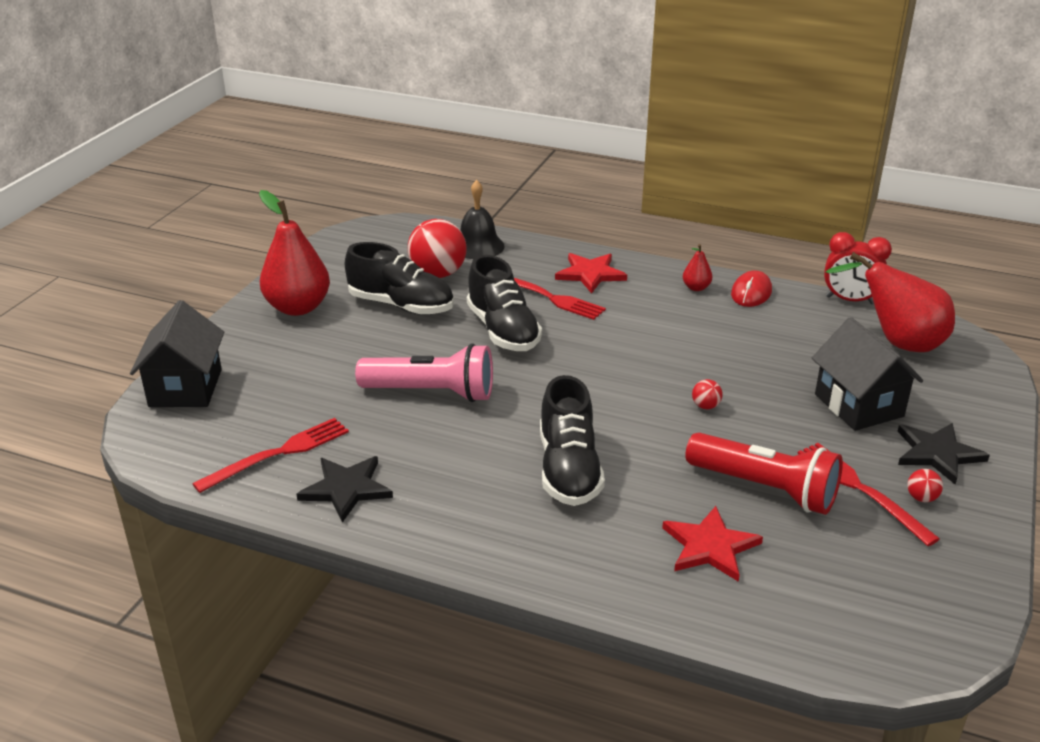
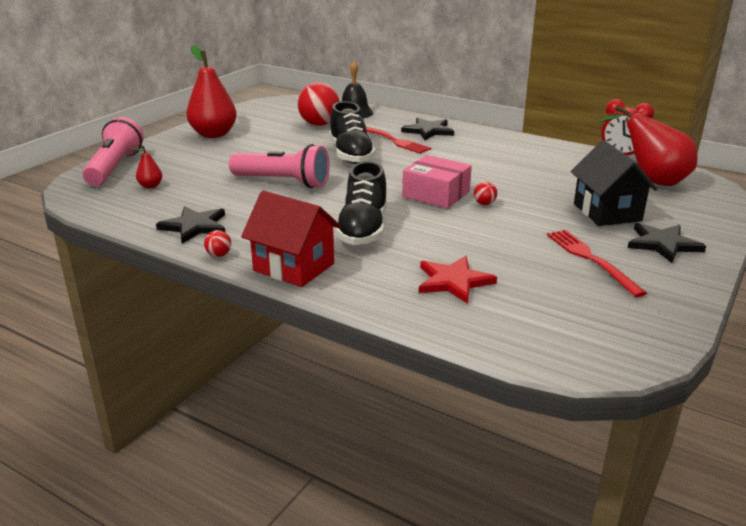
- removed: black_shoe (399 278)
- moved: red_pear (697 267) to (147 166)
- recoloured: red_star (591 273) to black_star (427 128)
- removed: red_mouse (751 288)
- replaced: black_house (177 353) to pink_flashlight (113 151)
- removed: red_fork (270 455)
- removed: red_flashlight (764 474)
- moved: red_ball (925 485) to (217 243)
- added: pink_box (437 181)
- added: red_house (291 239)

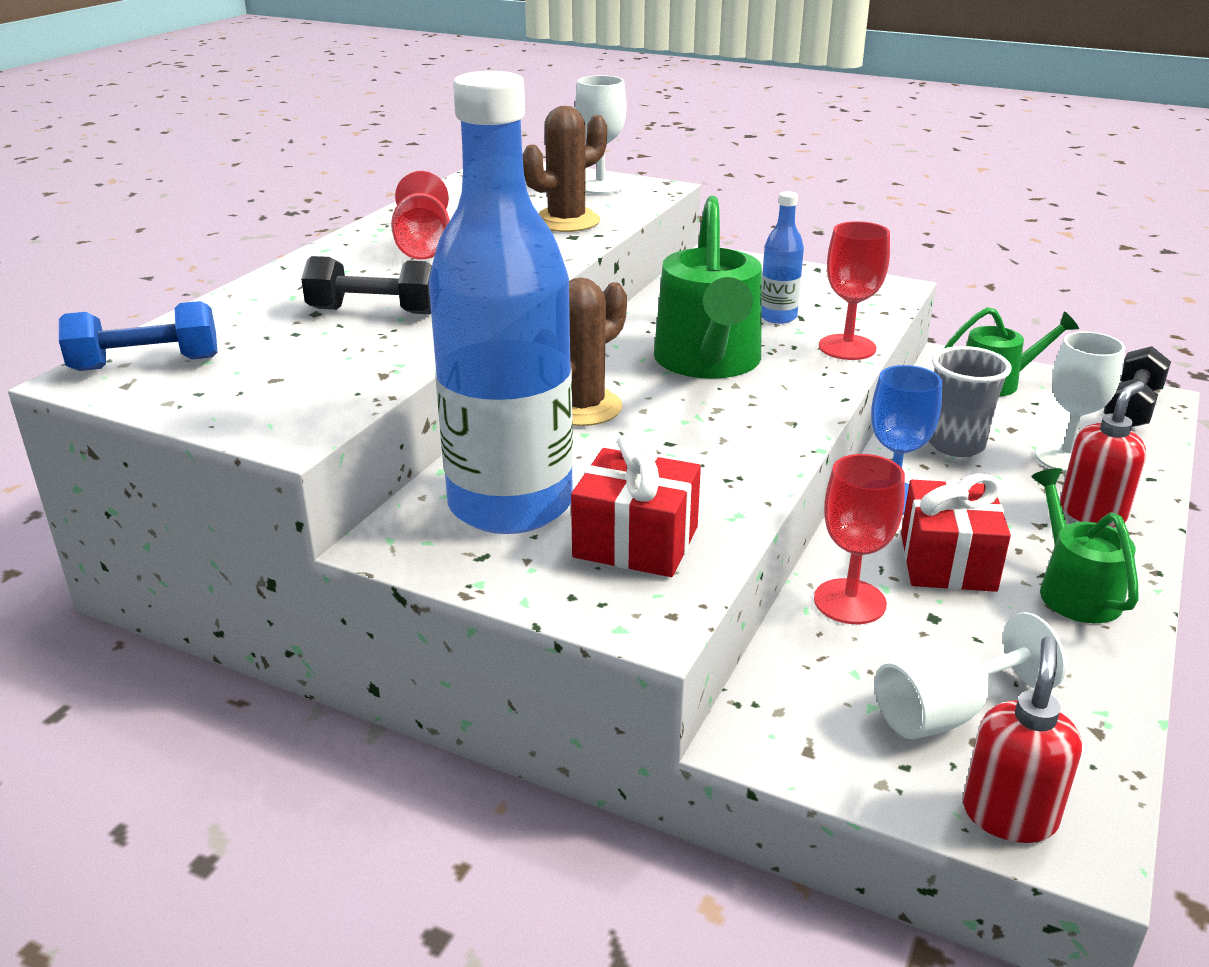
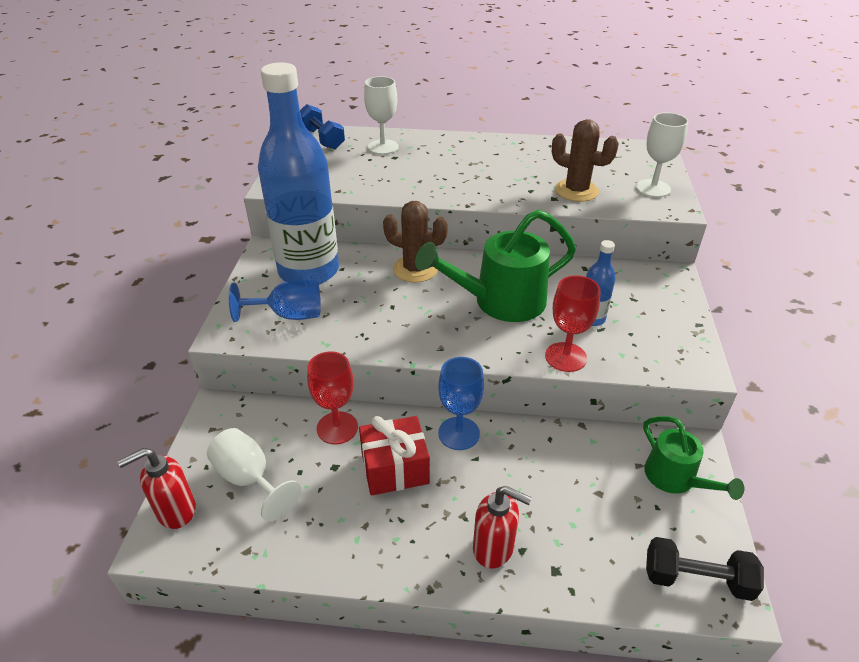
- removed: red_goblet (420 215)
- removed: black_dumbbell (366 285)
- moved: white_goblet (1080 402) to (381 115)
- removed: grey_cup (970 401)
- replaced: red_gift (636 505) to blue_goblet (275 301)
- removed: green_watering_can (1085 545)
- turned: red_soap_dispenser (1022 740) = (156 488) 150 degrees clockwise

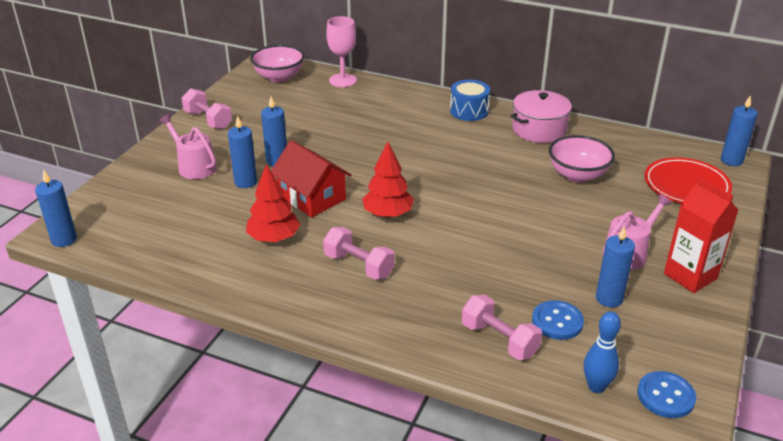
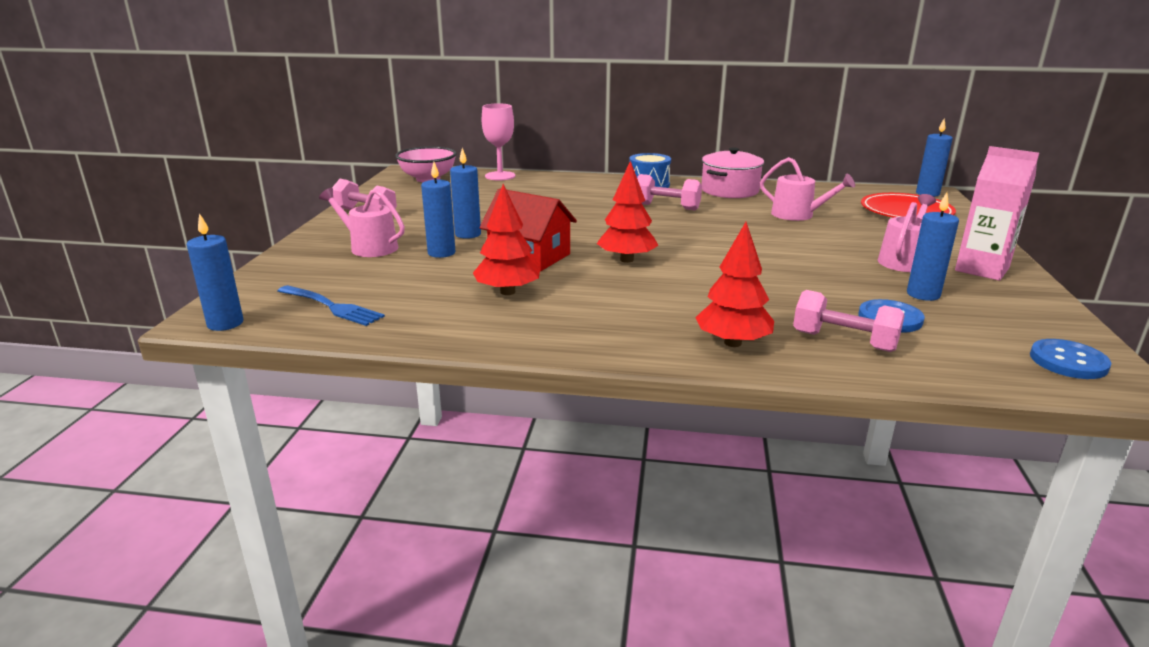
- replaced: pink_bowl (582 159) to pink_watering_can (807 189)
- recoloured: red_carton (701 235) to pink_carton (997 213)
- moved: pink_dumbbell (359 253) to (669 192)
- removed: blue_bowling_pin (602 352)
- added: red_tree (734 284)
- added: blue_fork (331 305)

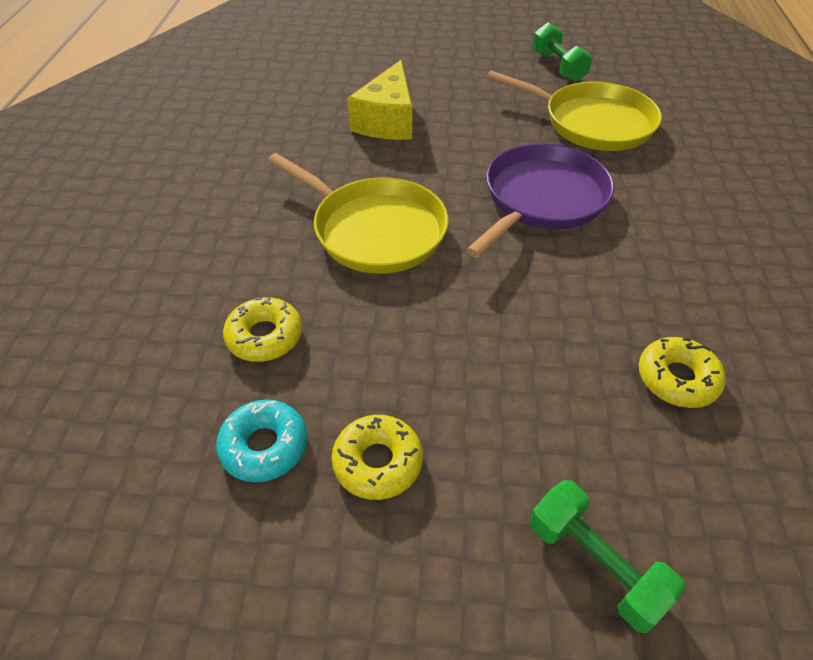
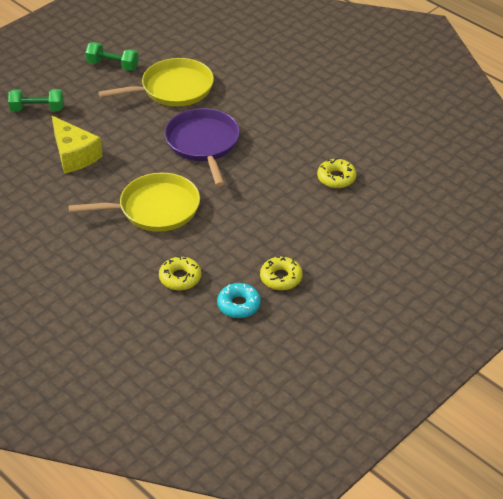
- moved: green_dumbbell (607 556) to (35 100)

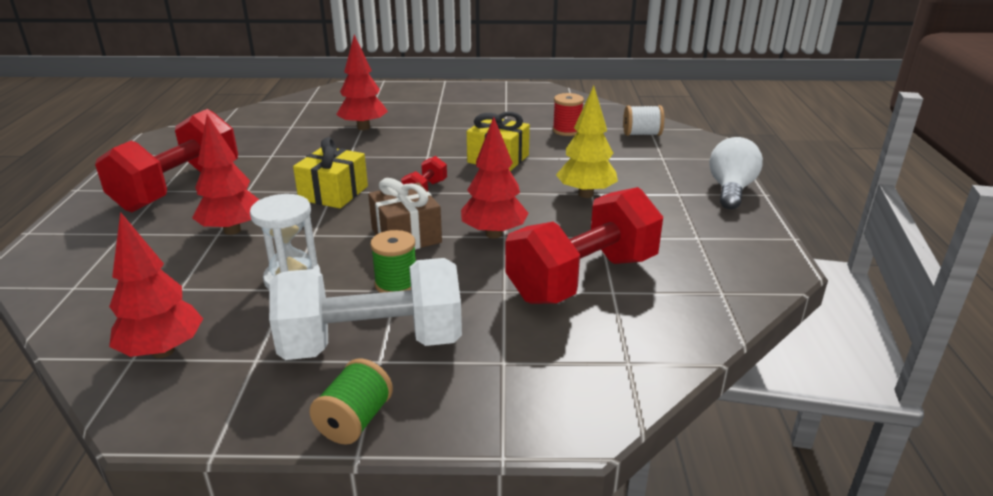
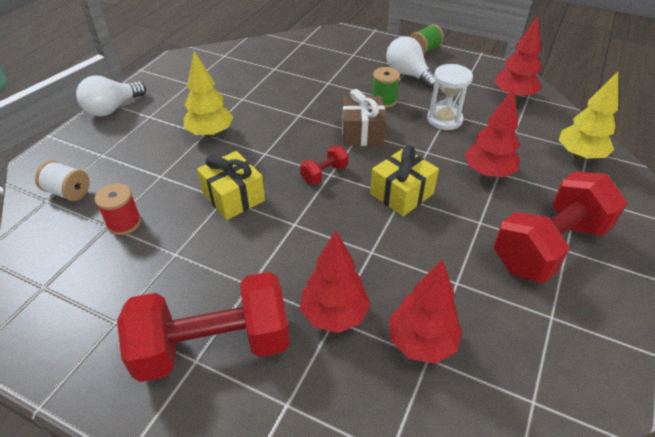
- moved: red_tree (494 178) to (425 311)
- moved: red_dumbbell (584 245) to (203 327)
- replaced: white_dumbbell (365 309) to white_light_bulb (410 62)
- added: yellow_tree (588 116)

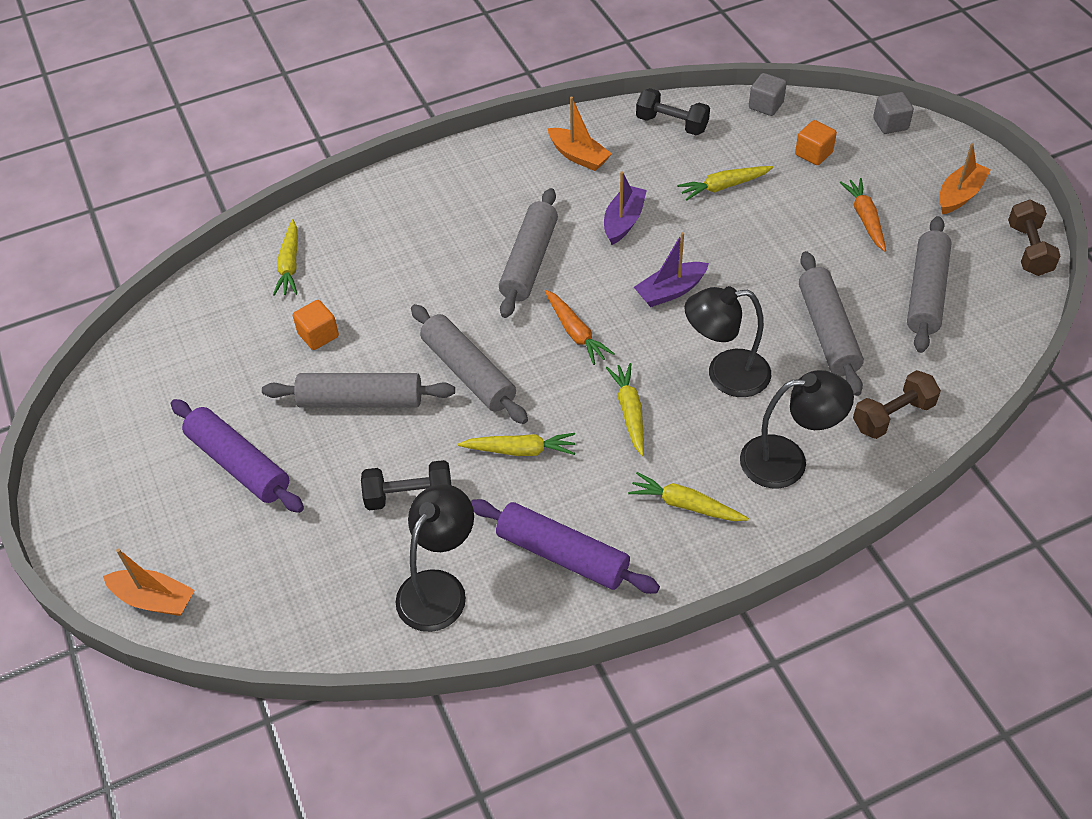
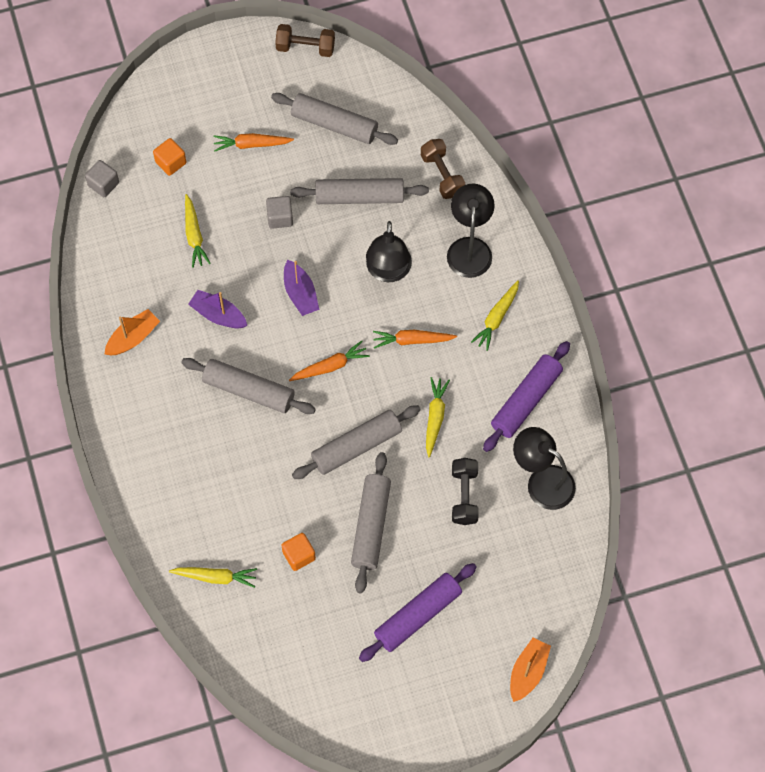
- removed: black_dumbbell (673 111)
- moved: grey_cube (893 113) to (279 212)
- removed: orange_boat (965 178)
- recoloured: yellow_carrot (625 409) to orange_carrot (415 339)

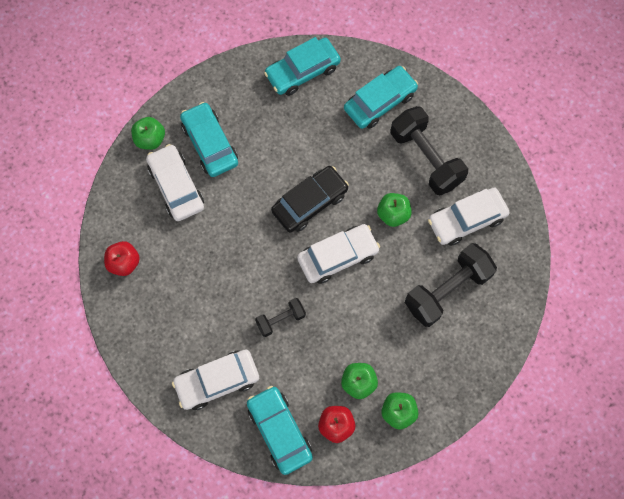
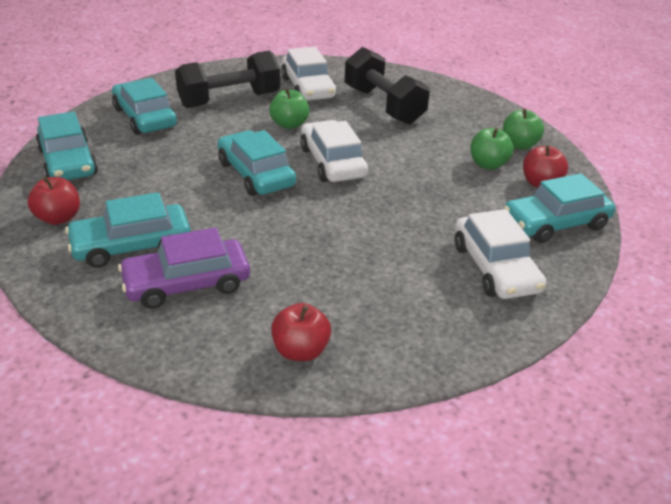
- removed: green_apple (148 133)
- recoloured: white_car (175 182) to purple_car (184 268)
- recoloured: black_car (310 199) to turquoise_car (256 163)
- removed: black_dumbbell (280 317)
- added: red_apple (54 201)

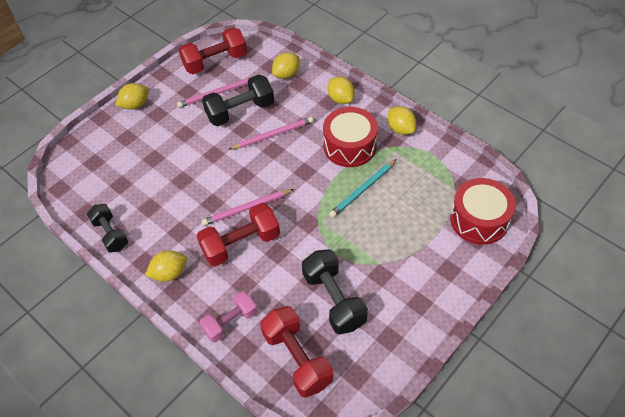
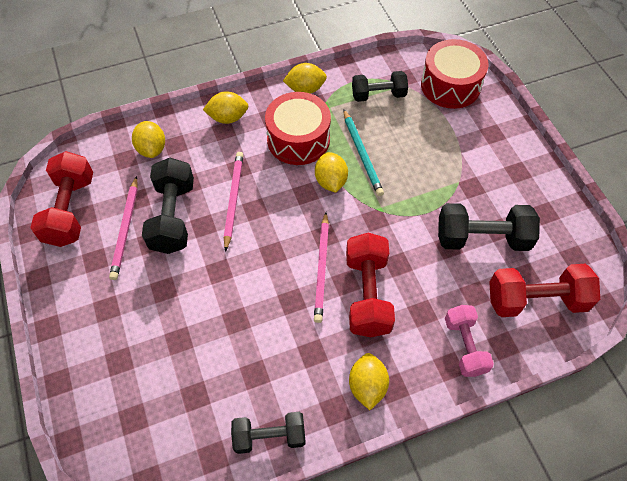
- moved: yellow_lemon (132 96) to (331 172)
- added: black_dumbbell (380 86)

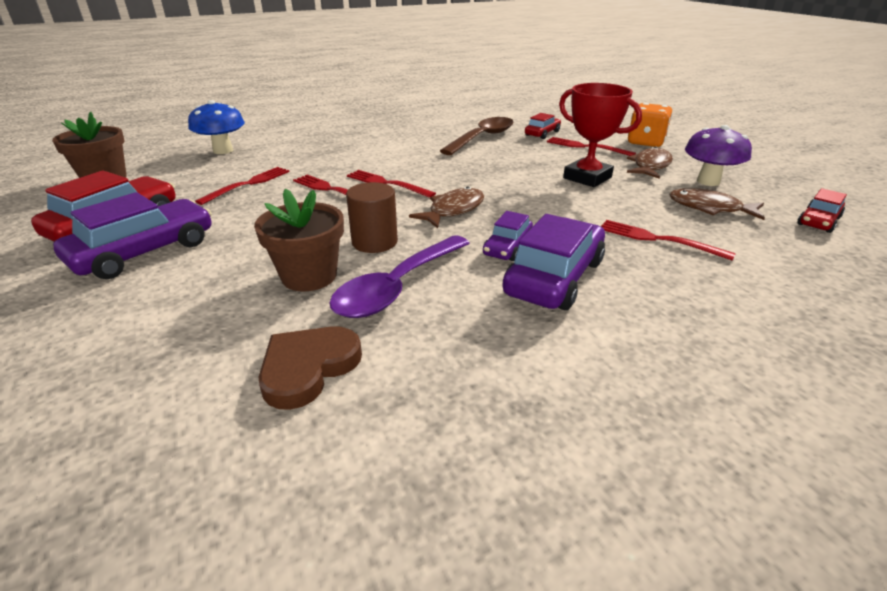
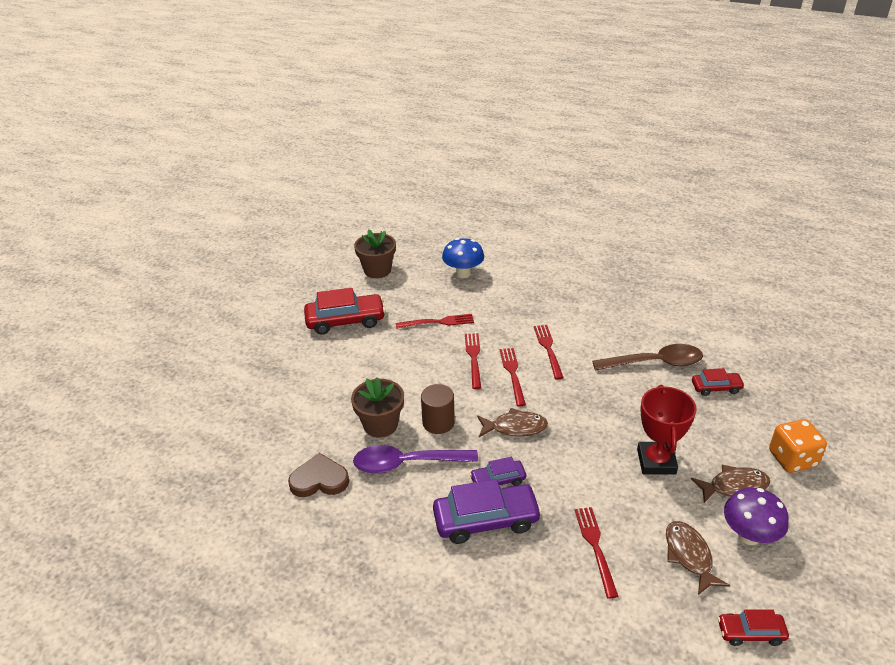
- moved: red_fork (591 146) to (549 352)
- removed: purple_car (132 235)

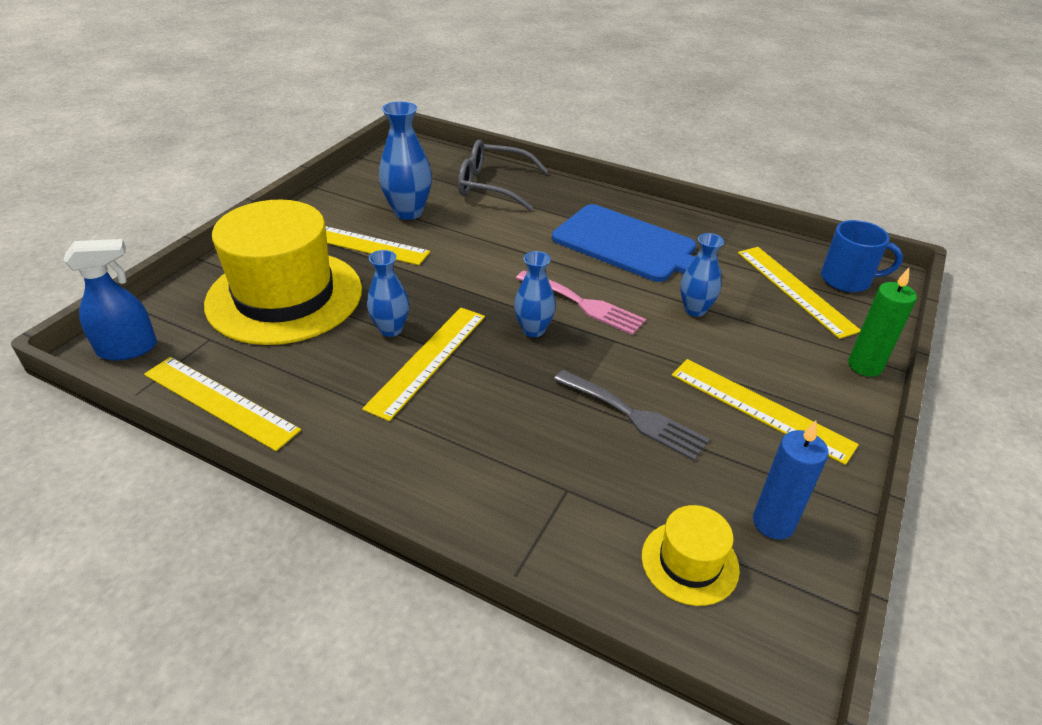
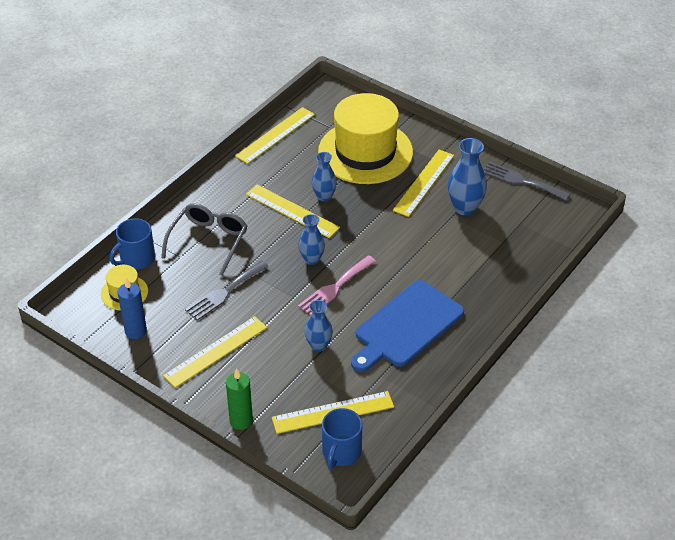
- moved: grey_glasses (503 175) to (204 239)
- removed: blue_spray_bottle (110 299)
- added: grey_fork (527 181)
- added: blue_mug (132 243)

